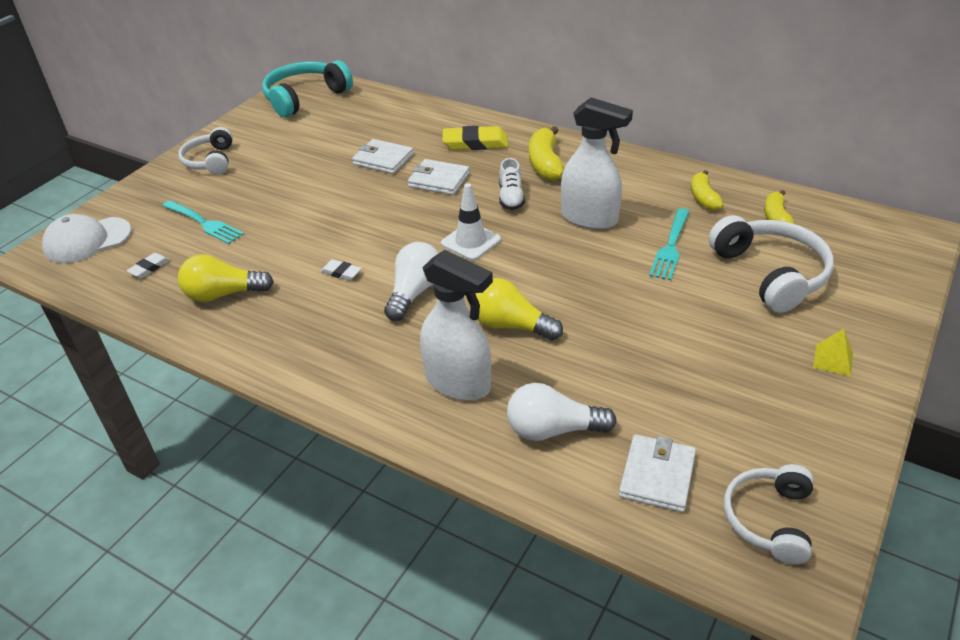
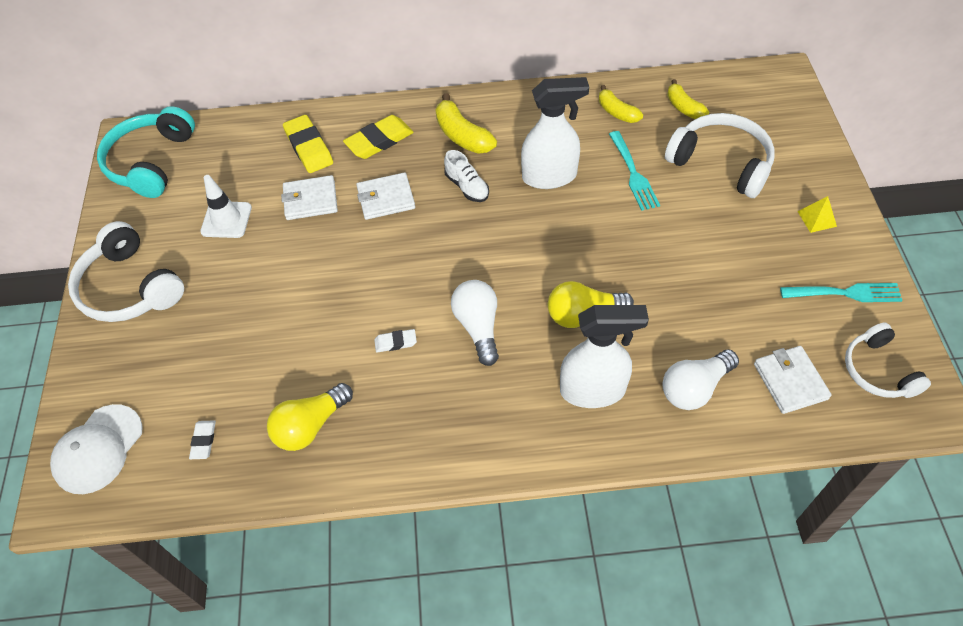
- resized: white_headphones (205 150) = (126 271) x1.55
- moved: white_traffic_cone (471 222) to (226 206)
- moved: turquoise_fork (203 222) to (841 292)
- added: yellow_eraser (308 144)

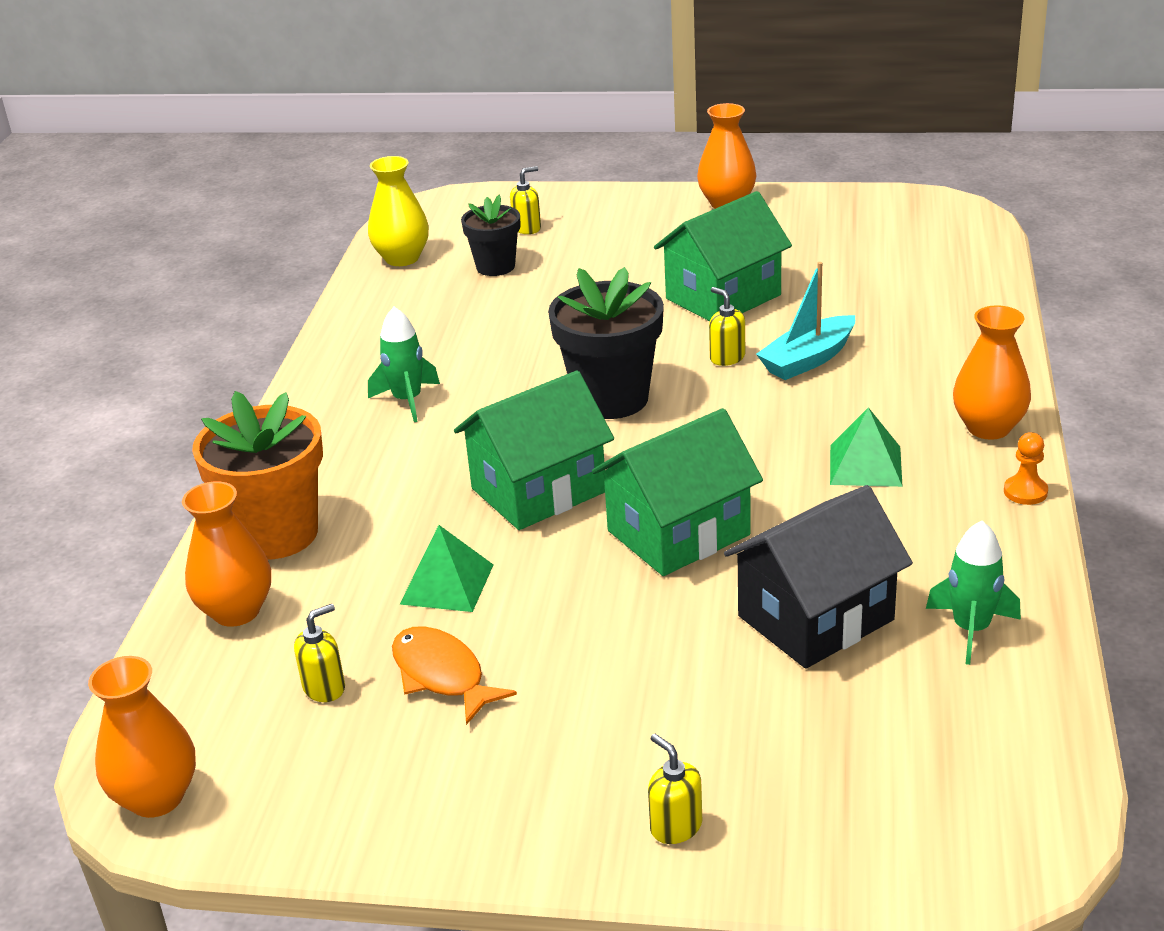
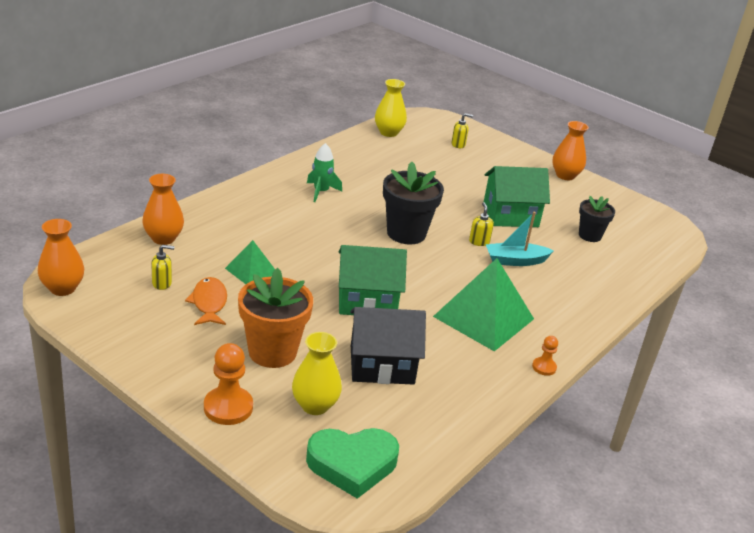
- moved: black_flower_pot (490 235) to (597 219)
- removed: orange_vase (992 372)
- removed: green_house (534 450)
- moved: orange_flower_pot (257 475) to (275 318)
- resized: green_pyramid (866 447) = (483 304) x1.91
- removed: green_rocket (973 593)
- replaced: yellow_soap_dispenser (675 789) to orange_pawn (228 384)
- added: yellow_vase (317 373)
- added: green_heart (352 463)

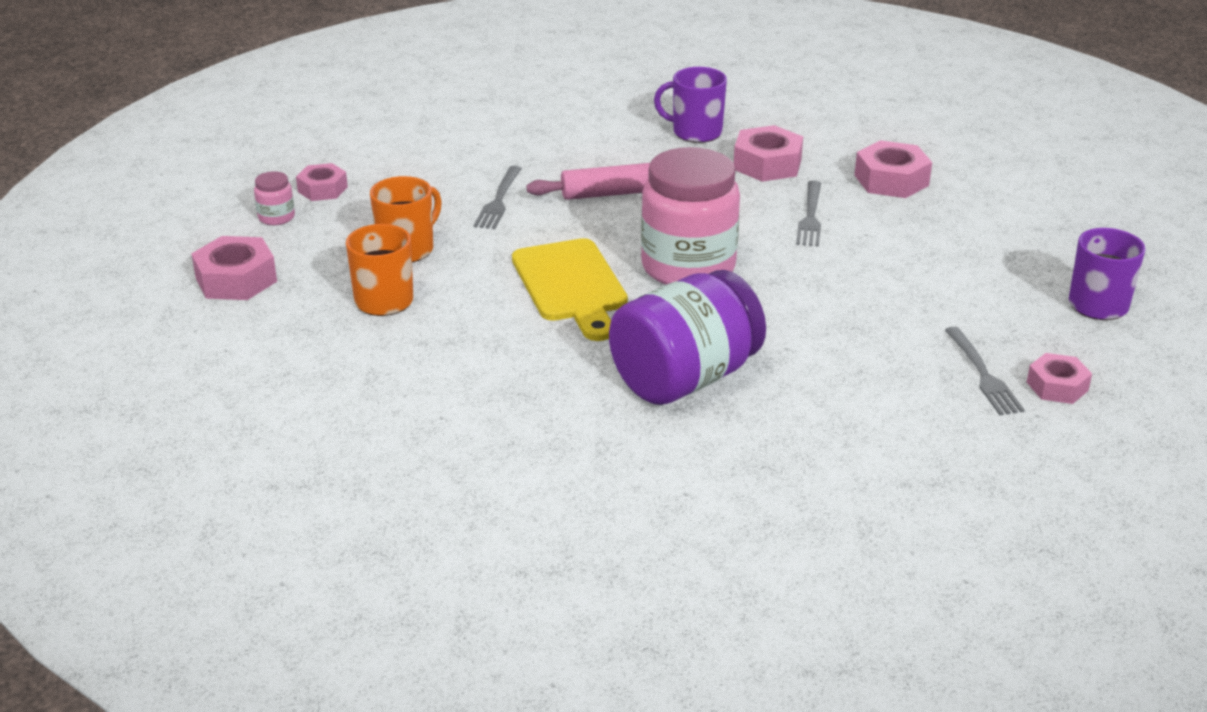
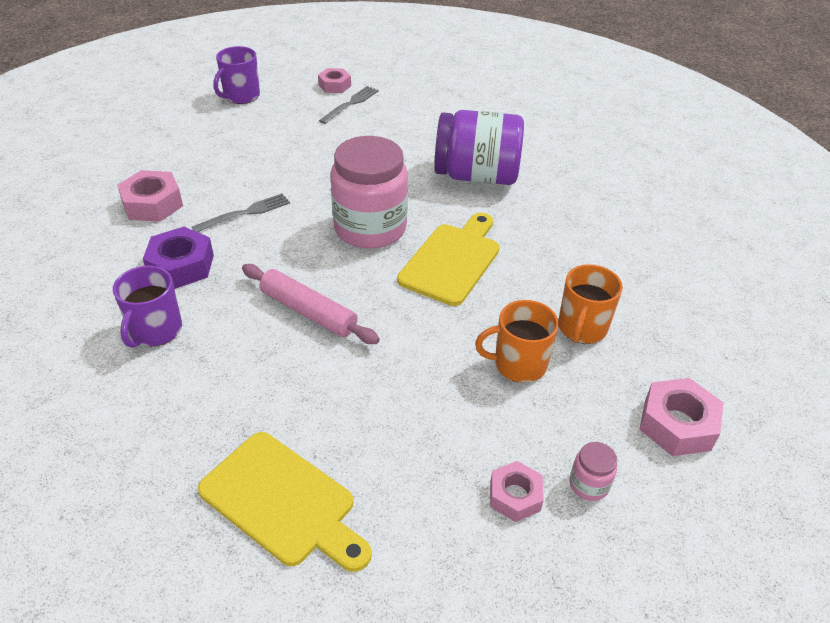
- turned: purple_mug (690 105) = (147 306) 45 degrees clockwise
- recoloured: pink_nut (768 153) to purple_nut (178 258)
- removed: grey_fork (498 197)
- added: yellow_cutting_board (285 502)

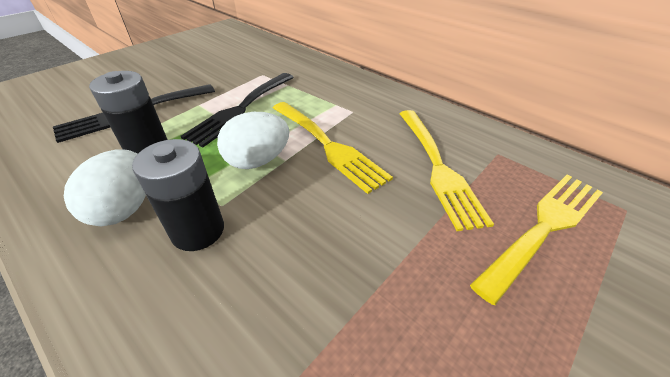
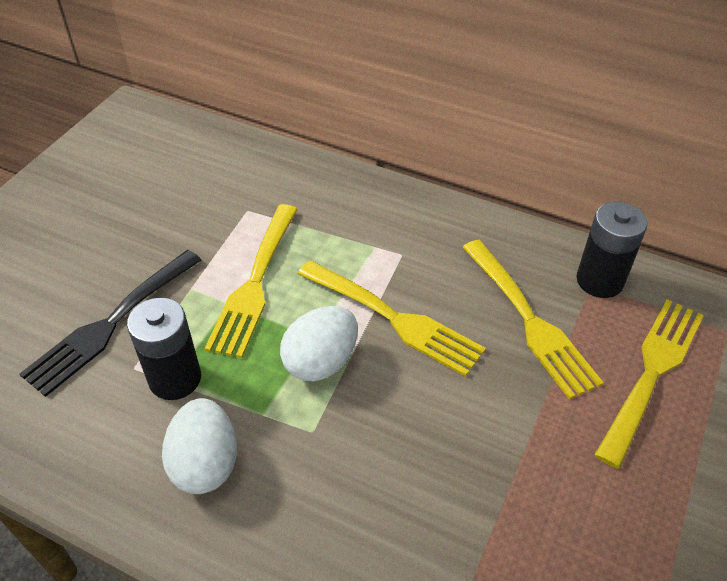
- recoloured: black_fork (237 110) to yellow_fork (251 281)
- moved: black_battery (178 195) to (612 250)

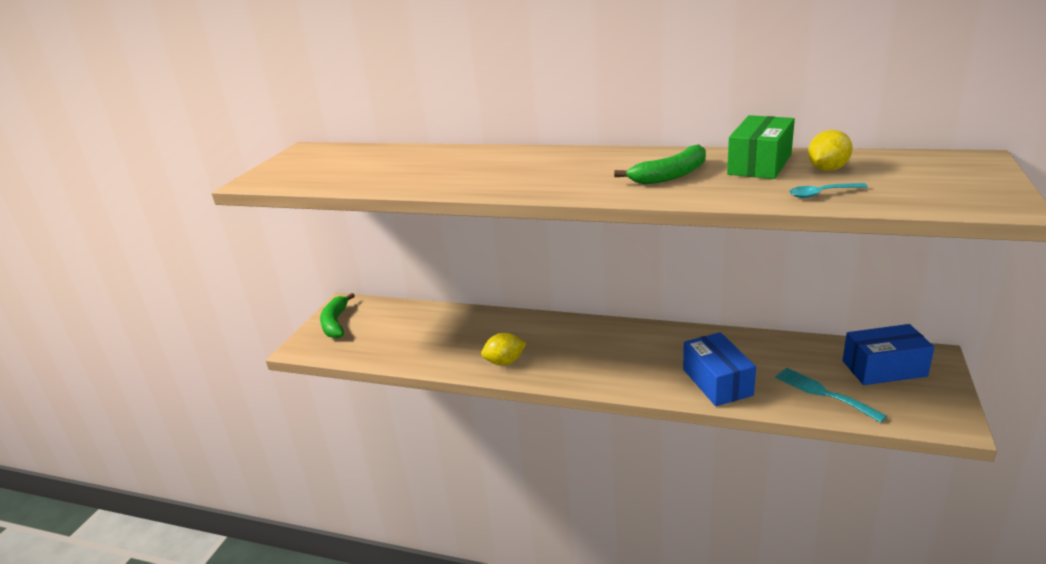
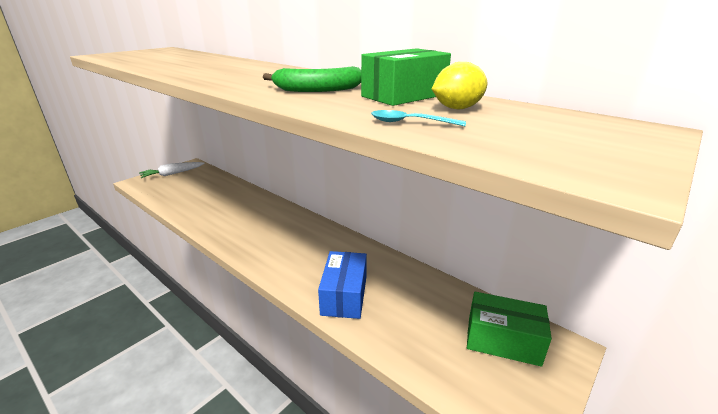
- replaced: green_banana (337 315) to white_carrot (172 170)
- recoloured: blue_box (888 354) to green_box (509 329)
- removed: yellow_lemon (503 349)
- removed: turquoise_fork (831 395)

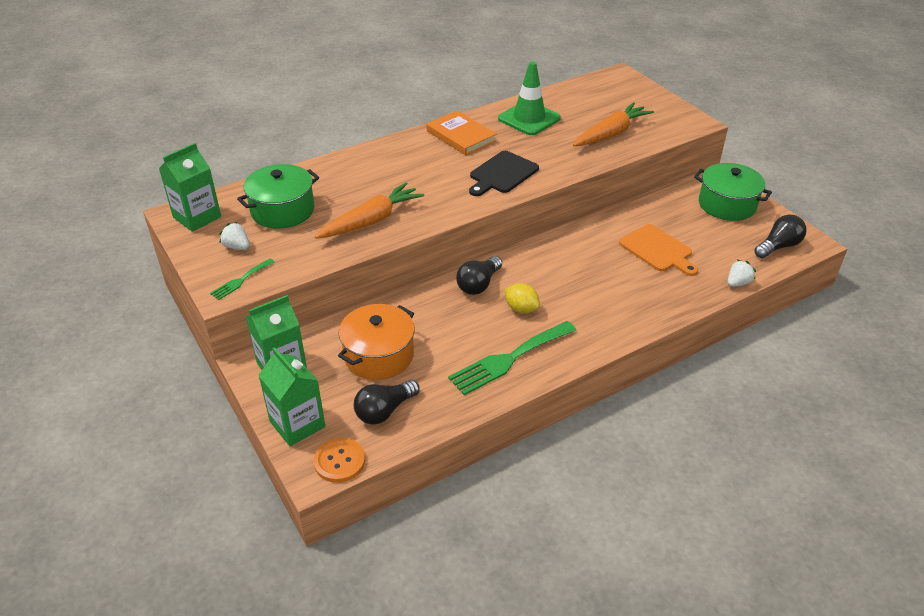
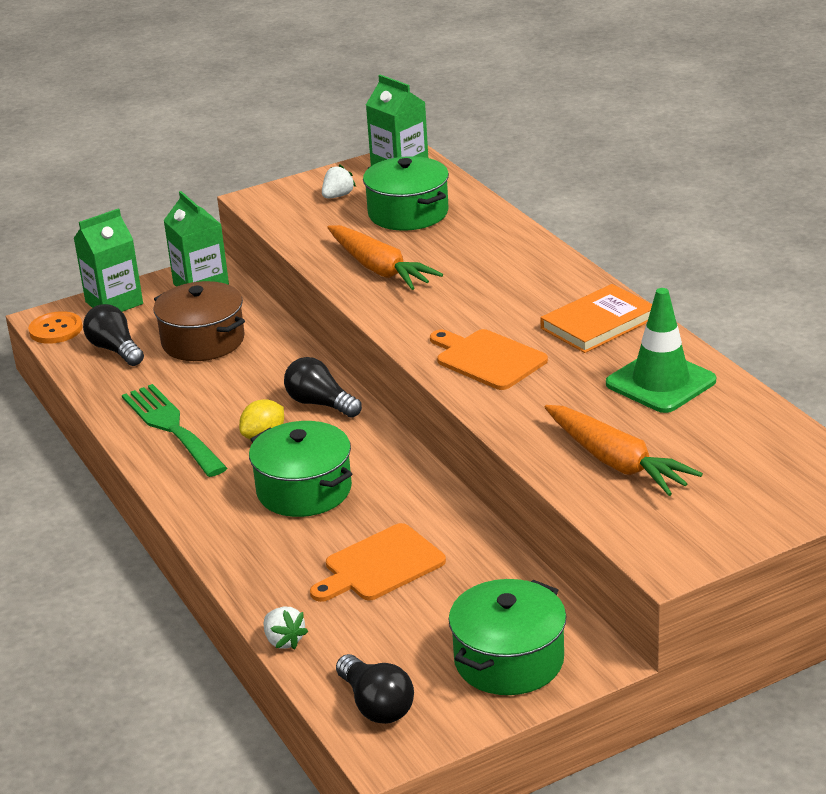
- recoloured: black_cutting_board (504 173) to orange_cutting_board (489 359)
- removed: green_fork (242 279)
- recoloured: orange_pot (376 342) to brown_pot (199 321)
- added: green_pot (300 469)

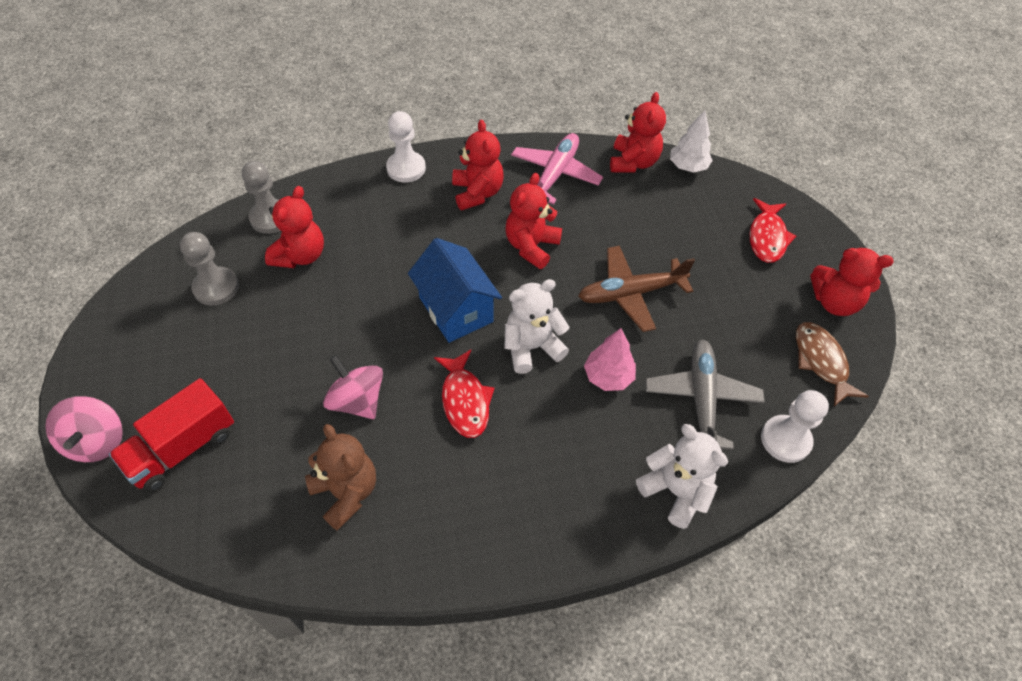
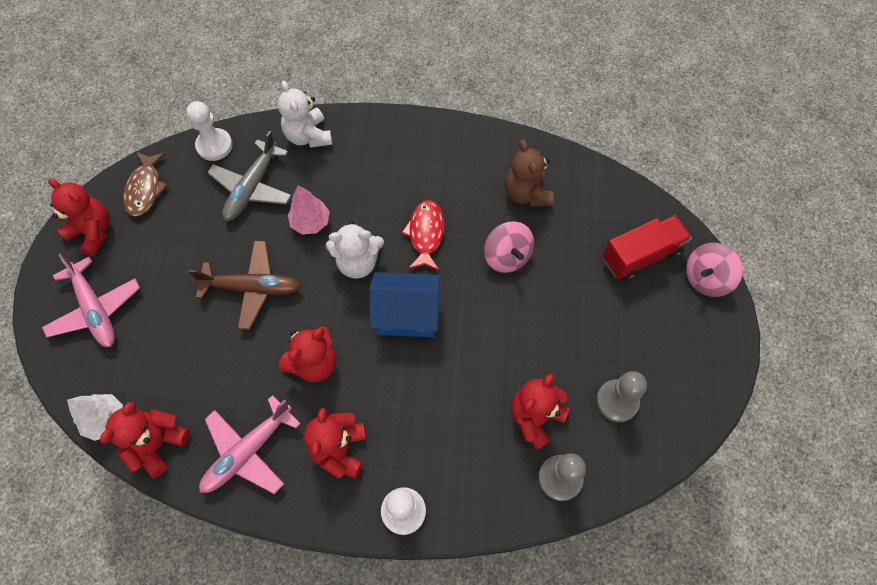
- replaced: red_fish (772 230) to pink_plane (91 300)
- turned: blue_house (455 290) = (404 304) 75 degrees counterclockwise
- turned: pink_spinning_top (84 429) = (714 270) 135 degrees counterclockwise

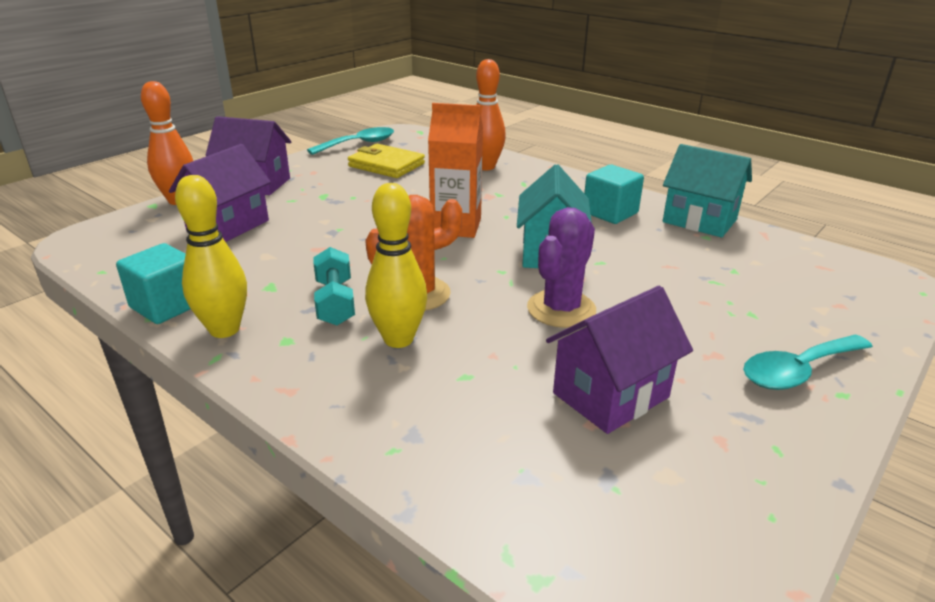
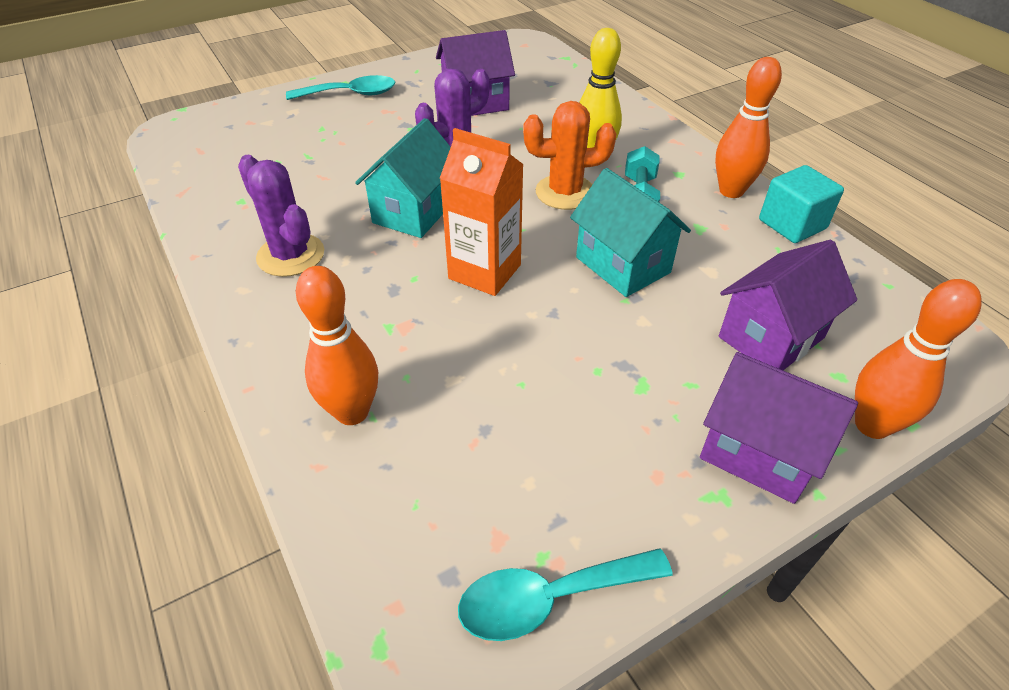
- removed: yellow_wallet (386 161)
- moved: turquoise_house (707 190) to (630 232)
- replaced: turquoise_cube (614 194) to purple_cactus (281 216)
- recoloured: yellow_bowling_pin (211 256) to orange_bowling_pin (748 127)

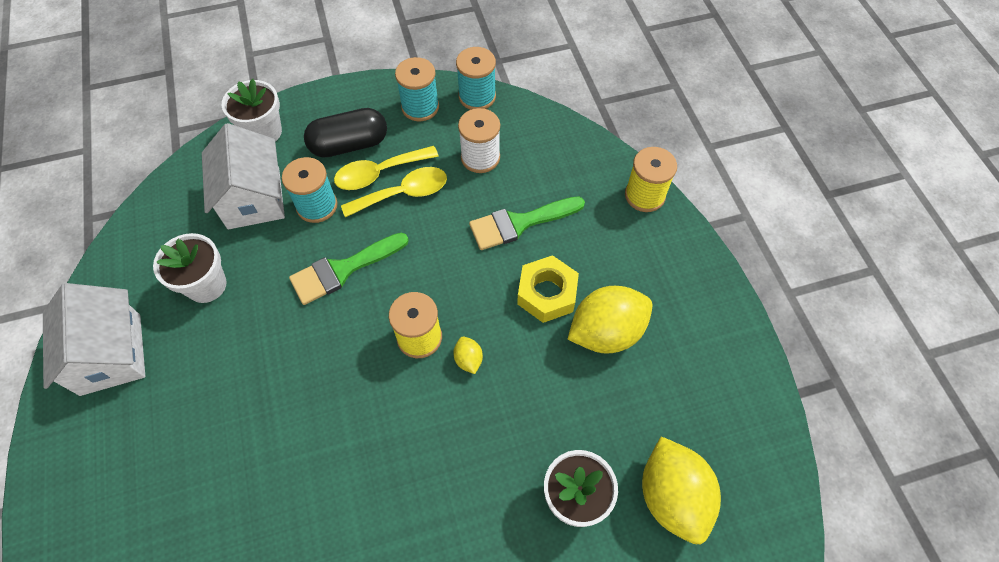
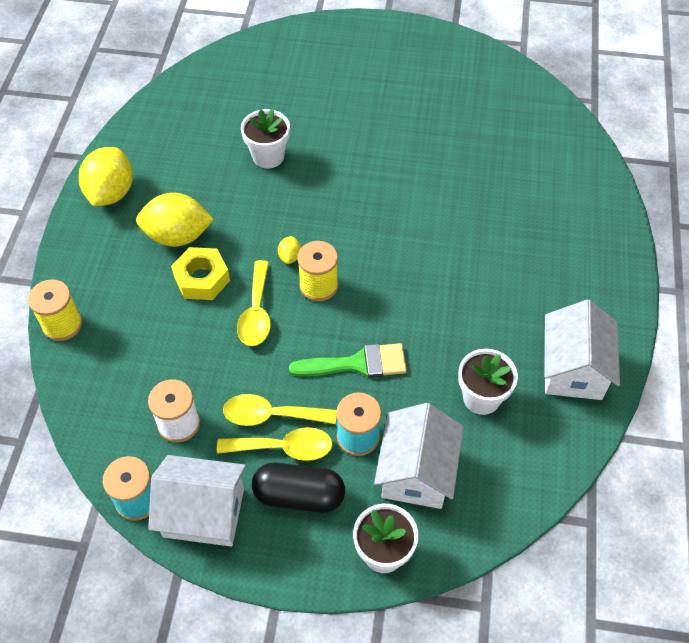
- replaced: turquoise_spool (417 89) to white_house (197 500)
- removed: green_brush (527 223)
- moved: yellow_lemon (681 490) to (106 176)
- added: yellow_spoon (254 303)

